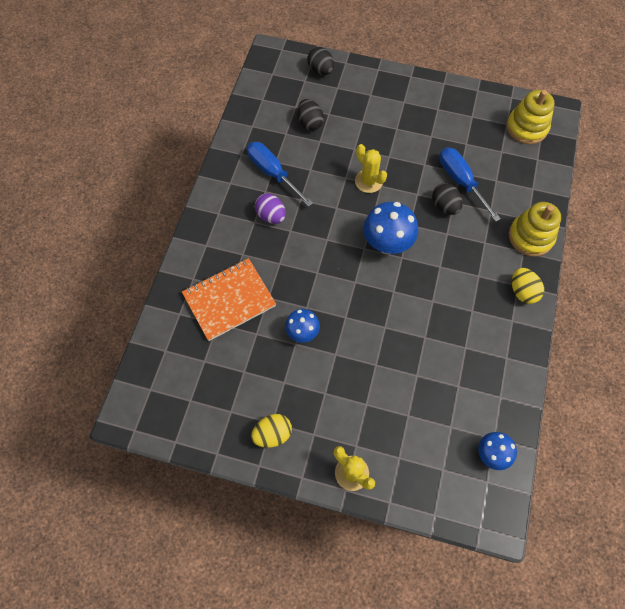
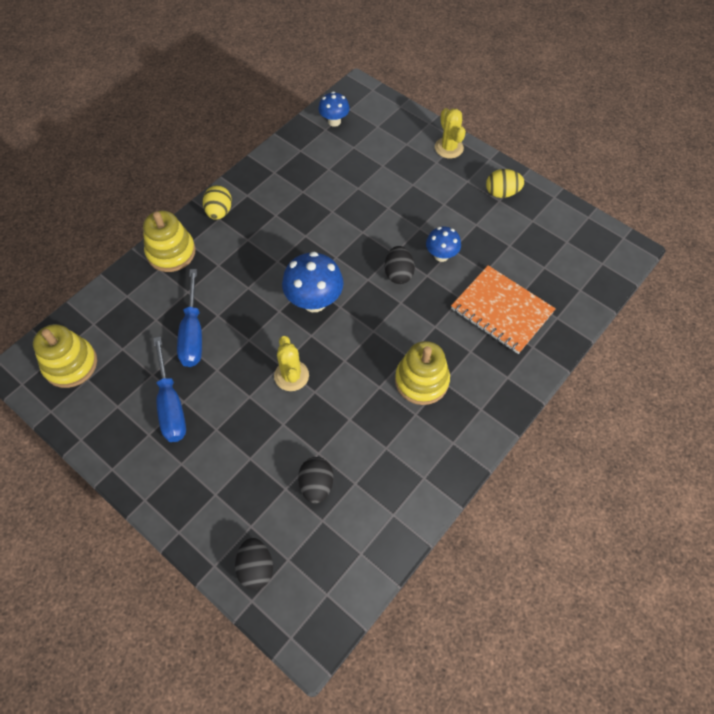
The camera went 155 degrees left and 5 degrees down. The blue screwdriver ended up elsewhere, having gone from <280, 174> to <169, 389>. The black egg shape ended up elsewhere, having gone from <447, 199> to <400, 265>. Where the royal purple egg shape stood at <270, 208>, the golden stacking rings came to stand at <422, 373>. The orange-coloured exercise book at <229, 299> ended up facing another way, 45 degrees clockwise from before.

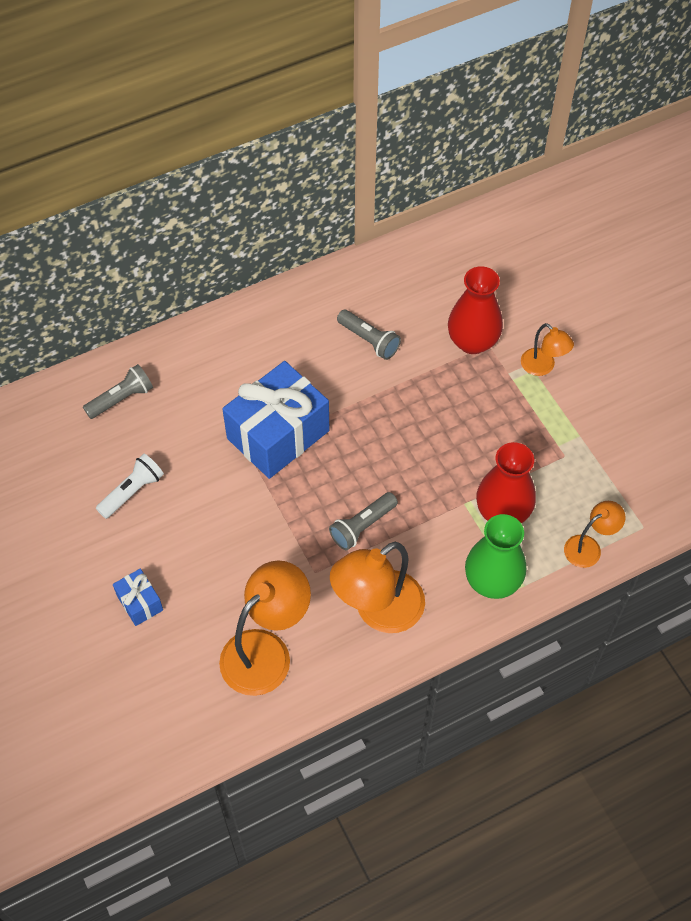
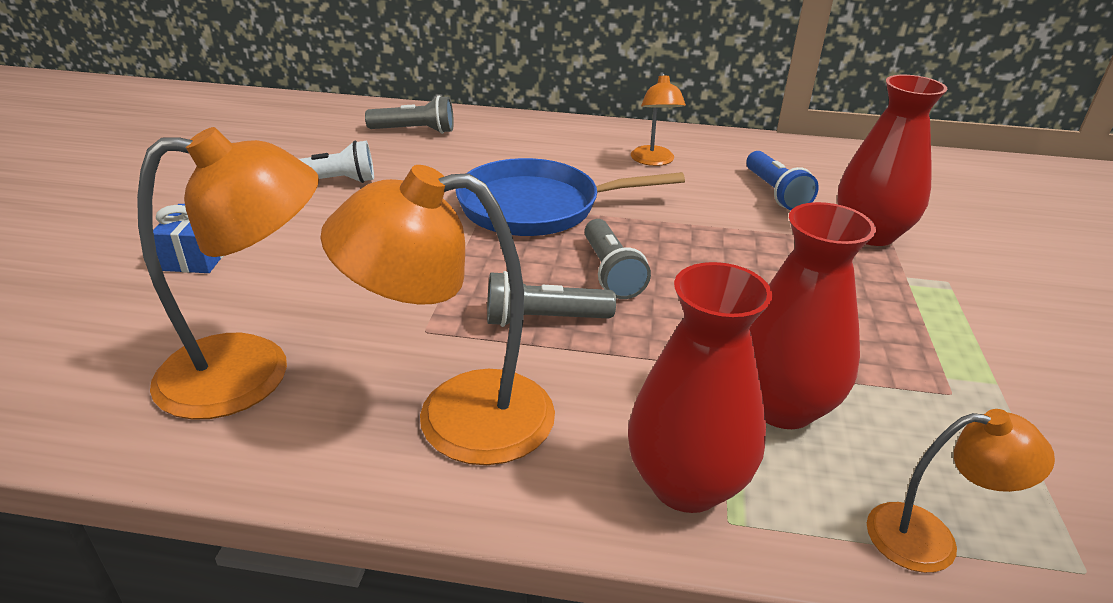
The camera went 35 degrees right and 25 degrees down. The second view gained the blue torch at <782, 180>. The gray torch ended up elsewhere, having gone from <369, 335> to <617, 259>. The orange-coloured lamp ended up elsewhere, having gone from <547, 349> to <658, 119>. Where the blue present stood at <275, 420>, the blue pan came to stand at <570, 197>. What was the leaf-green flower vase at <495, 556> turned into the crimson flower vase at <700, 387>.

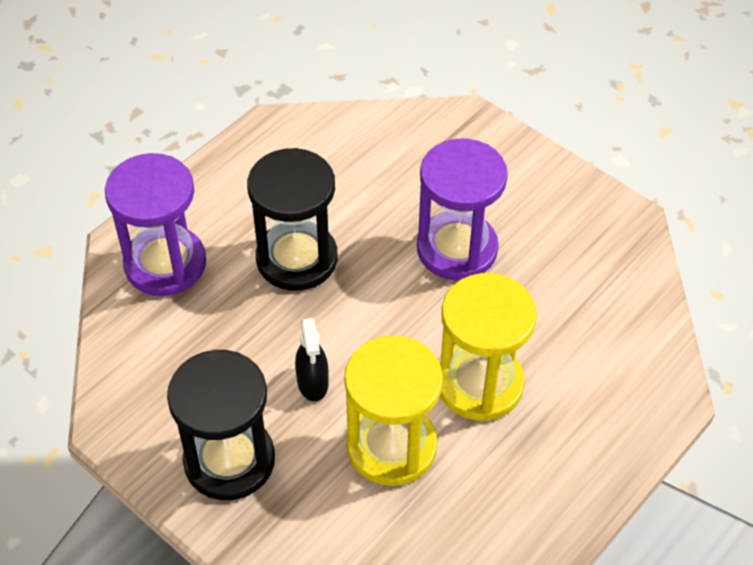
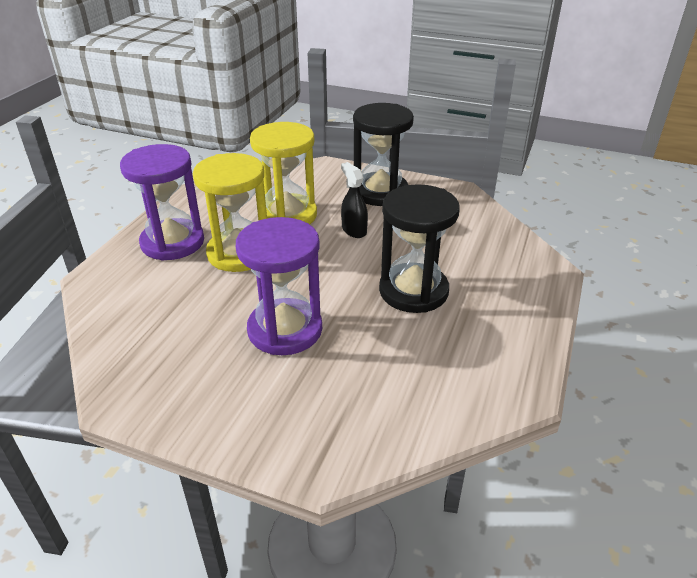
The camera went 160 degrees right and 15 degrees down. The royal purple hourglass ended up elsewhere, having gone from <155, 224> to <162, 202>.

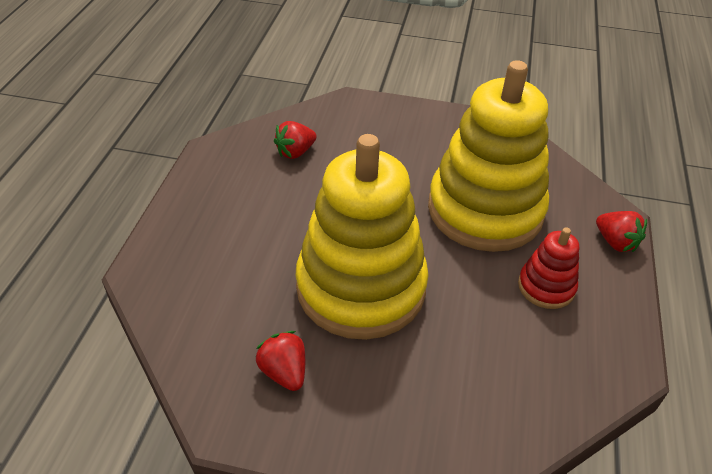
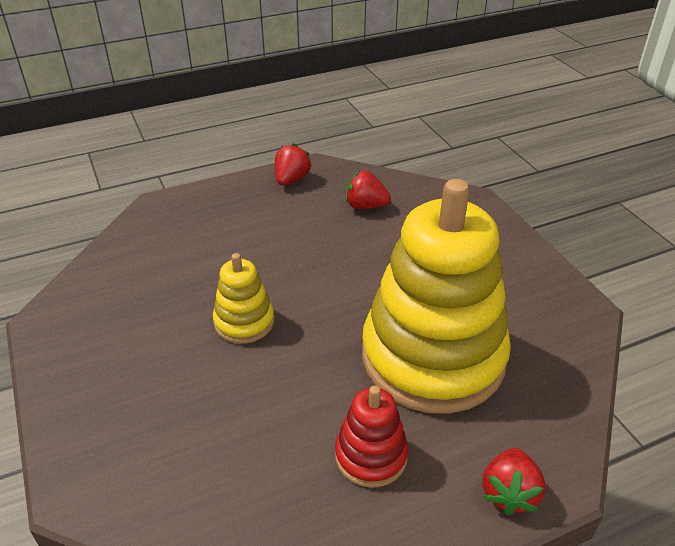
The camera went 55 degrees right and 5 degrees down. The crimson strawberry ended up elsewhere, having gone from <280, 361> to <293, 164>. The size of the golden stacking rings at <362, 237> changed by a factor of 0.44.

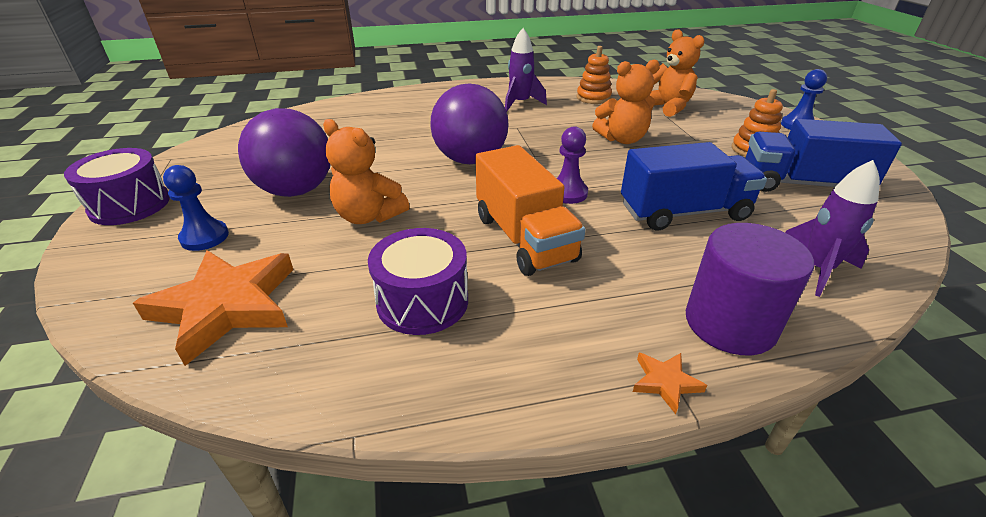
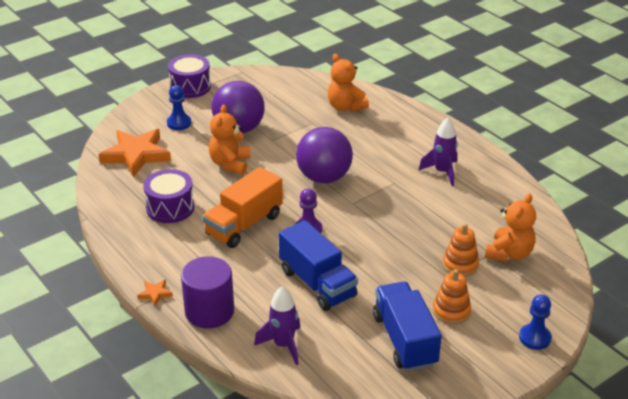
The camera went 65 degrees right and 0 degrees up. The orange-coloured stacking rings ended up elsewhere, having gone from <594, 75> to <461, 250>. The orange-coloured teddy ended up elsewhere, having gone from <626, 102> to <348, 83>.

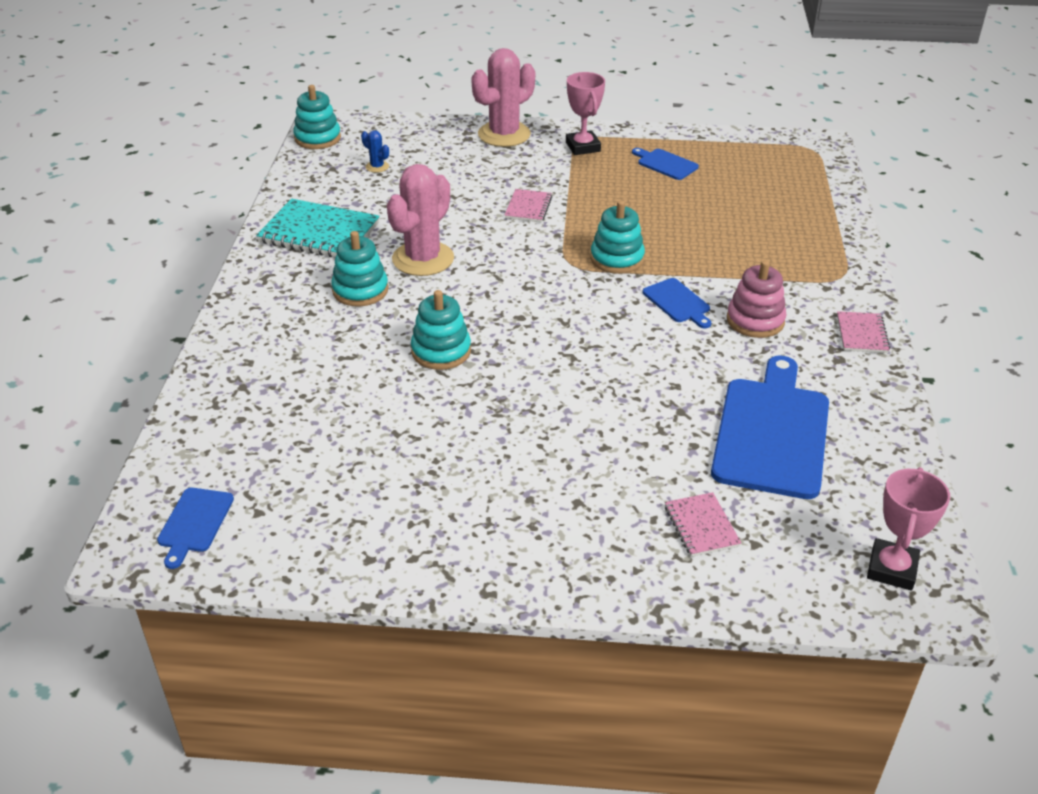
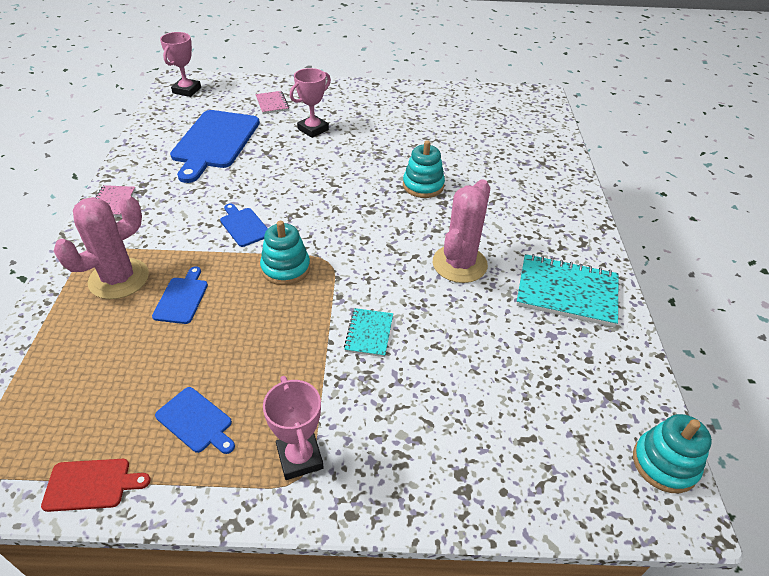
The camera went 175 degrees right and 5 degrees up. The second view lost the turquoise stacking rings at <359, 268>. The second view lost the blue cactus at <375, 151>. The second view lost the pink stacking rings at <756, 299>. The second view gained the crimson cutting board at <95, 485>. The second view gained the pink award cup at <310, 103>. The blue cutting board ended up elsewhere, having gone from <195, 528> to <180, 295>. The pink cactus ended up elsewhere, having gone from <503, 97> to <101, 247>. What was the pink exercise book at <528, 205> turned into the turquoise exercise book at <368, 332>.

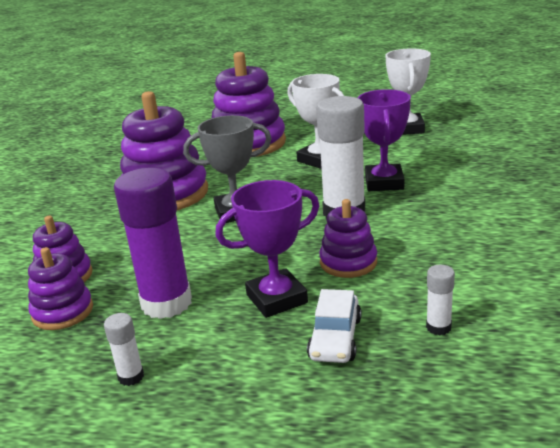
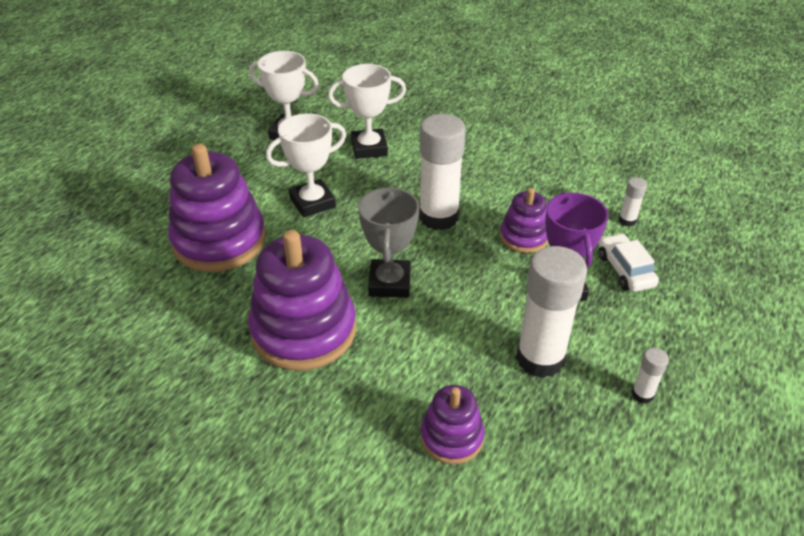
The camera went 75 degrees left and 15 degrees up. The second view lost the royal purple stacking rings at <60, 288>. The second view lost the royal purple award cup at <384, 140>. The second view gained the white award cup at <367, 111>. What was the royal purple stick of glue at <153, 243> turned into the white stick of glue at <551, 312>. The white car at <334, 326> ended up facing another way, 135 degrees counterclockwise from before.

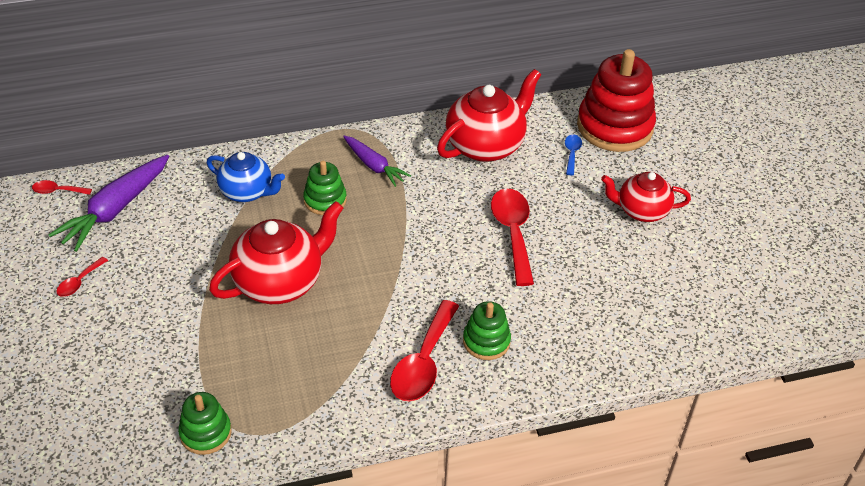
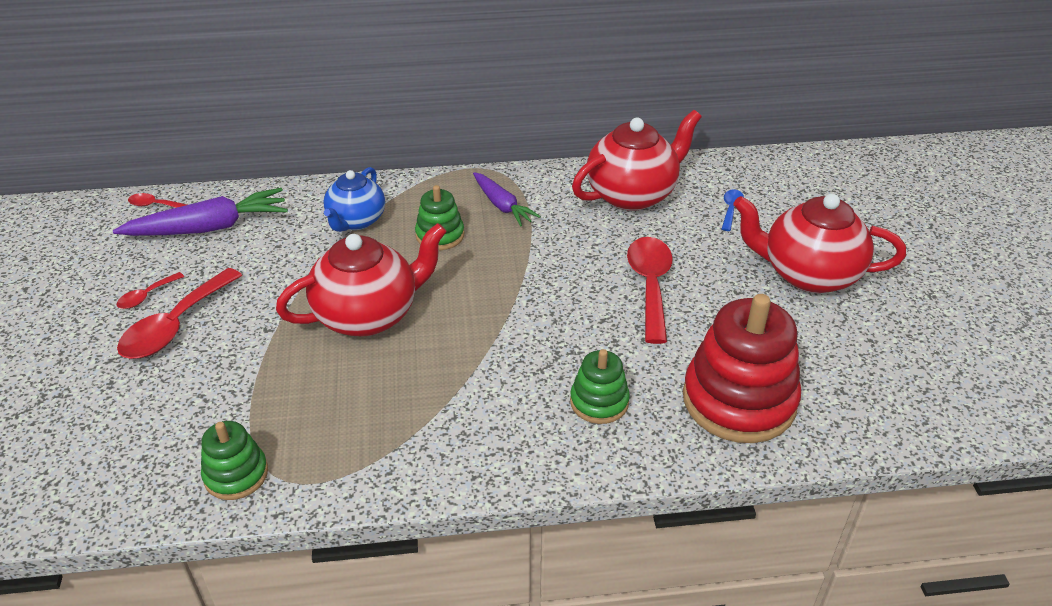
The camera went 10 degrees right and 5 degrees down. The crimson spoon ended up elsewhere, having gone from <424, 350> to <179, 313>. The crimson stacking rings ended up elsewhere, having gone from <616, 100> to <742, 368>. The royal purple toy carrot at <109, 203> ended up facing another way, 150 degrees counterclockwise from before. The blue china teapot at <246, 177> ended up facing another way, 75 degrees clockwise from before. The size of the crimson china teapot at <646, 197> changed by a factor of 1.56.

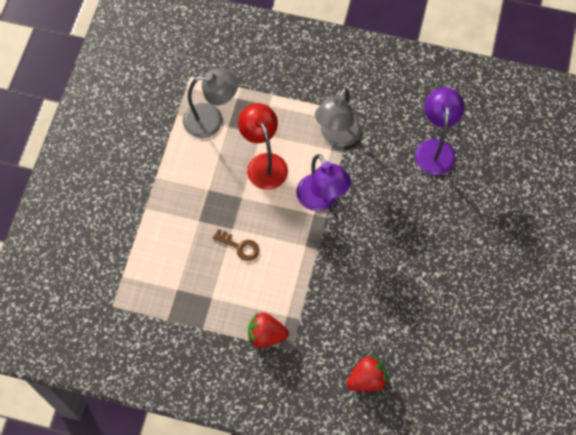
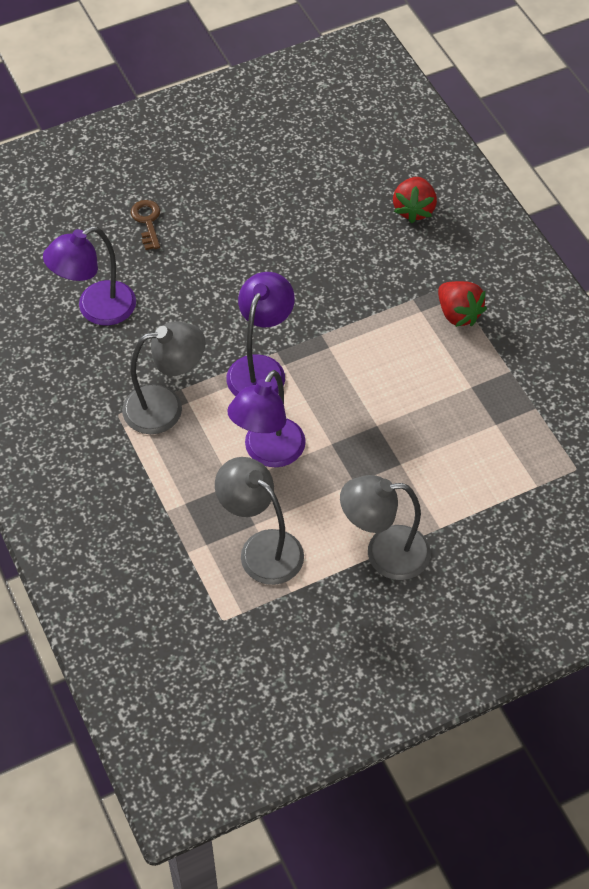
The camera went 130 degrees left and 10 degrees down. The second view gained the gray lamp at <385, 527>. The brown key ended up elsewhere, having gone from <236, 245> to <145, 225>. What was the crimson lamp at <263, 146> turned into the royal purple lamp at <266, 418>. The crimson strawberry at <367, 373> ended up facing another way, 105 degrees counterclockwise from before.

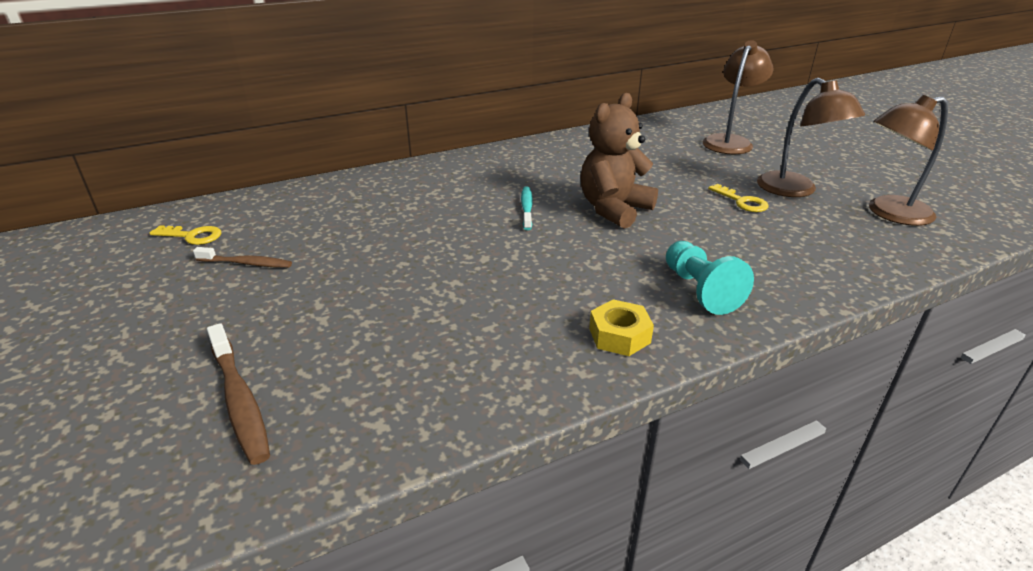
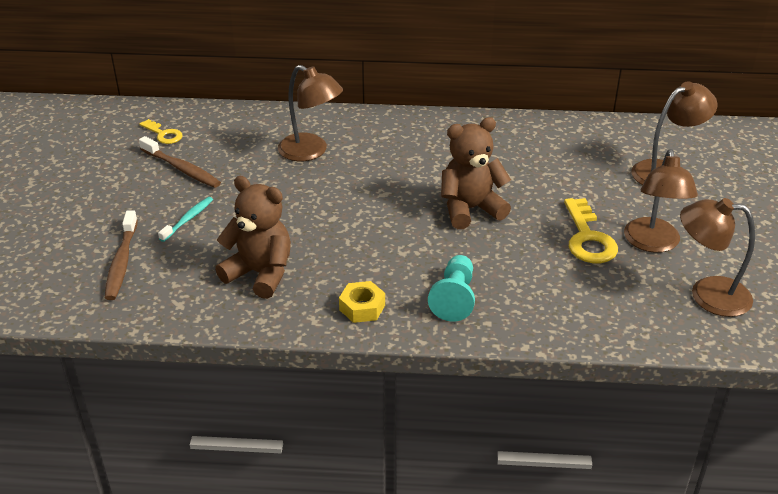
The camera went 30 degrees right and 5 degrees up. The second view gained the brown teddy at <253, 237>. The second view gained the brown lamp at <310, 113>. The turquoise tooth brush ended up elsewhere, having gone from <527, 208> to <185, 219>. The size of the brown tooth brush at <242, 257> changed by a factor of 1.50. The size of the golden key at <738, 198> changed by a factor of 1.67.

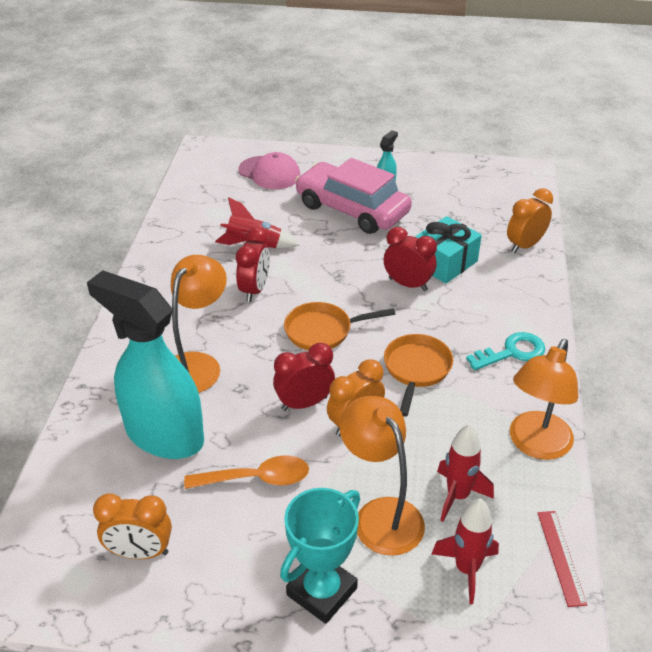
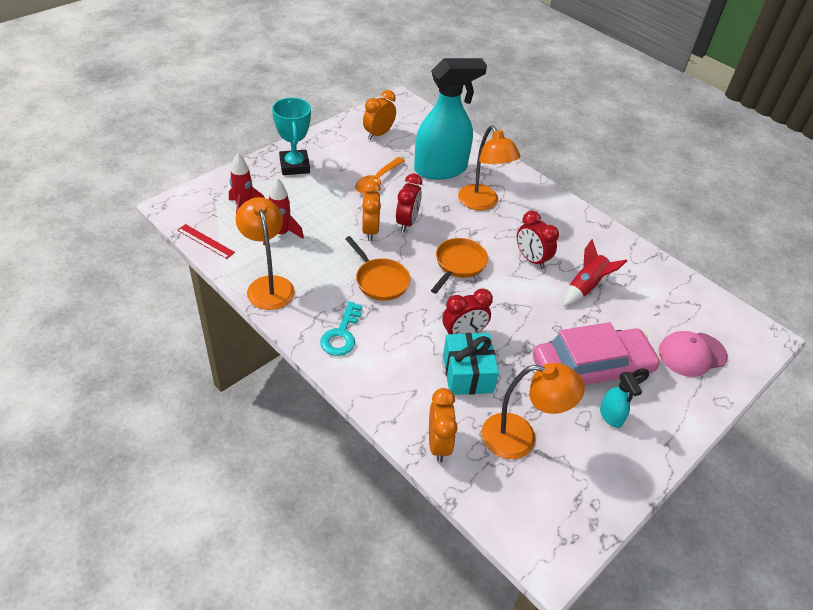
The camera went 125 degrees right and 5 degrees up. The orange-coloured lamp ended up elsewhere, having gone from <382, 476> to <533, 411>.

